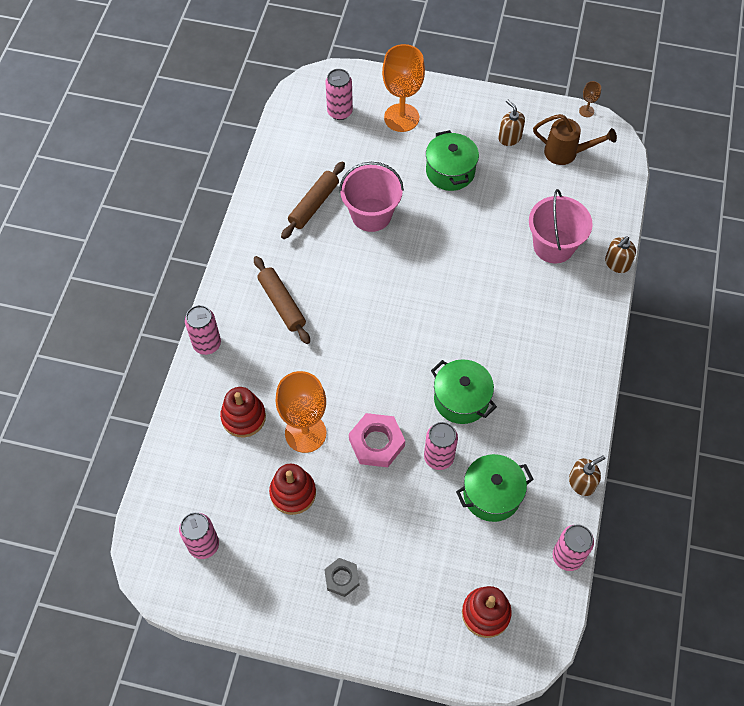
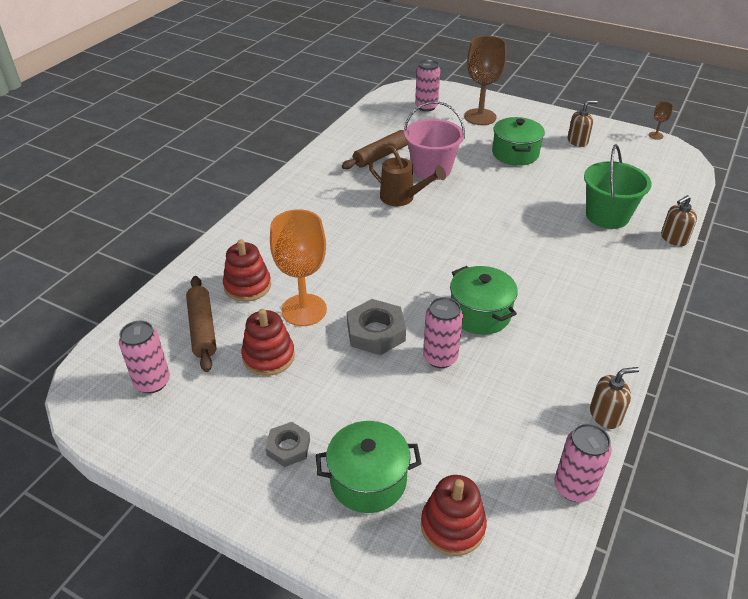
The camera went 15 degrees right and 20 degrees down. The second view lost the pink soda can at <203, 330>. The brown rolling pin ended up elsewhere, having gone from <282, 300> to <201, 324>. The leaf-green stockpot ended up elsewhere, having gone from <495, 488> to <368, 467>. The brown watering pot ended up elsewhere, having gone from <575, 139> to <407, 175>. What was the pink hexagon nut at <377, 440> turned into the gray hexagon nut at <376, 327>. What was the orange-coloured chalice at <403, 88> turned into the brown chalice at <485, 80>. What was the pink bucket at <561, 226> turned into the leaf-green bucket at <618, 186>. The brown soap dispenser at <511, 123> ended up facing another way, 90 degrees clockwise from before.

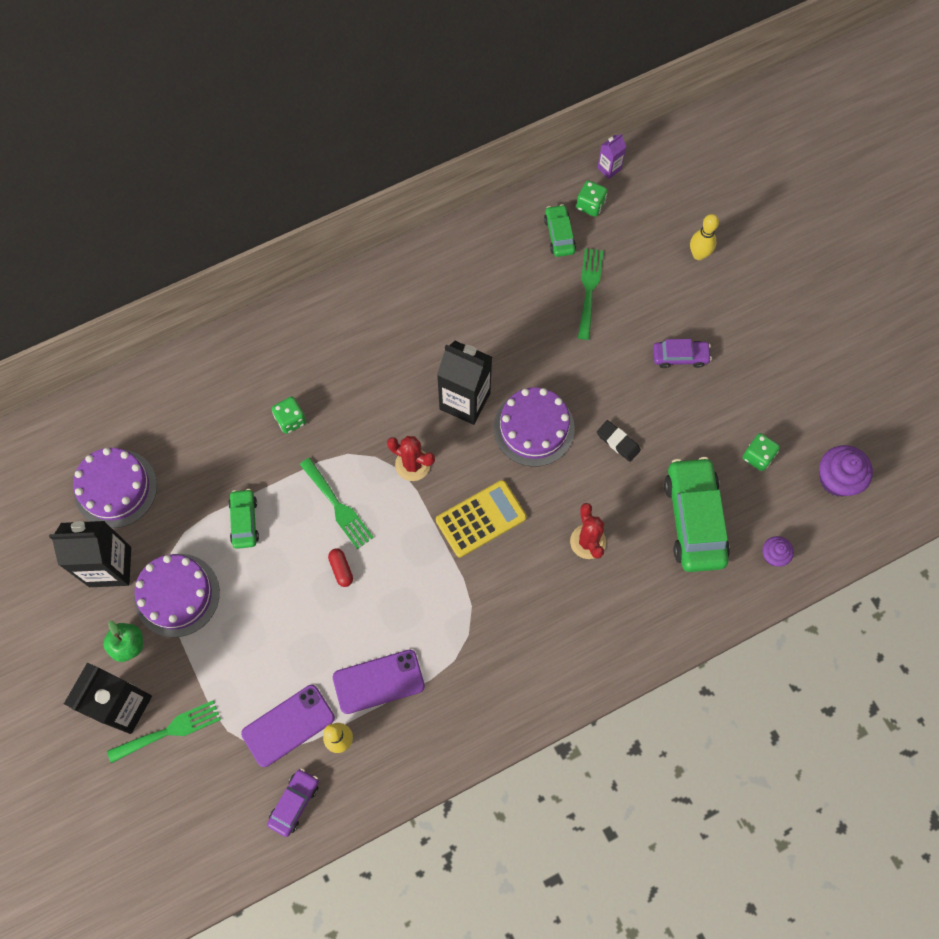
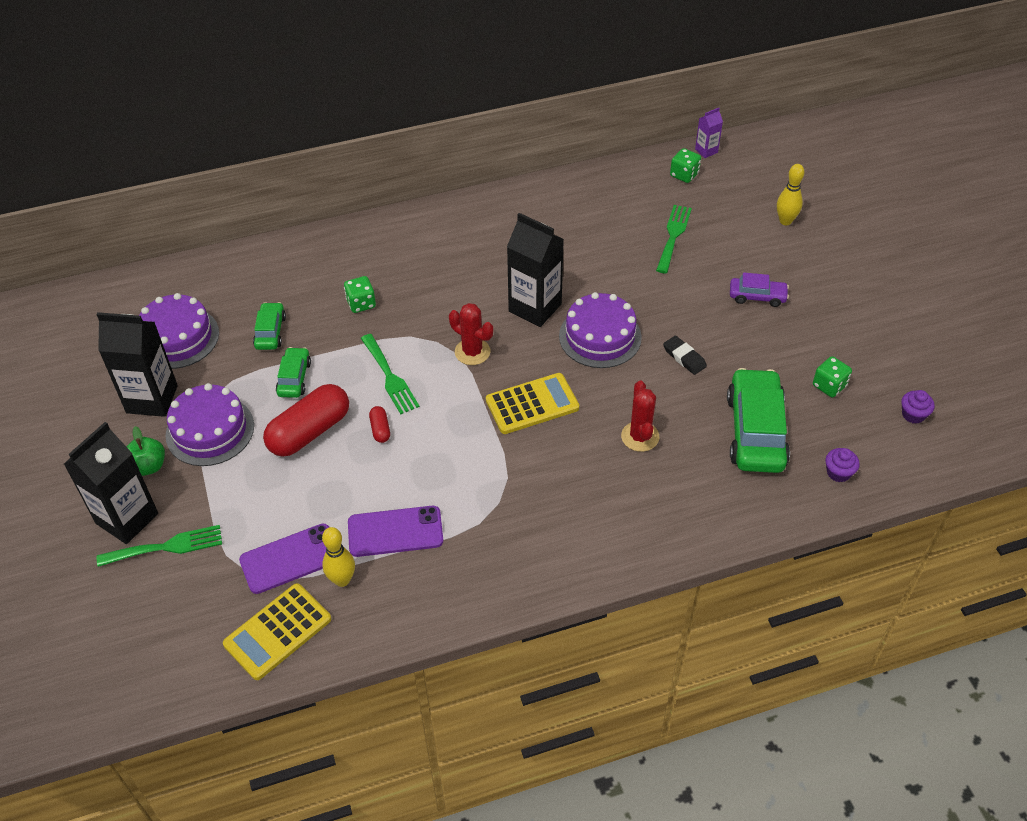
The camera went 10 degrees right and 20 degrees down. The second view gained the crimson pill shape at <306, 420>. The leaf-green car ended up elsewhere, having gone from <560, 230> to <269, 326>. Where the royal purple car stood at <293, 802>, the golden pocket calculator came to stand at <277, 631>. The size of the royal purple fairy cake at <846, 471> changed by a factor of 0.58.

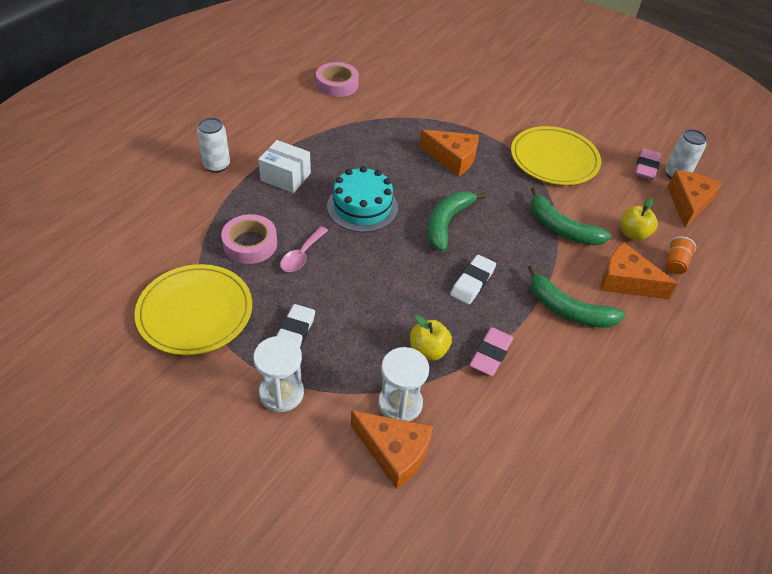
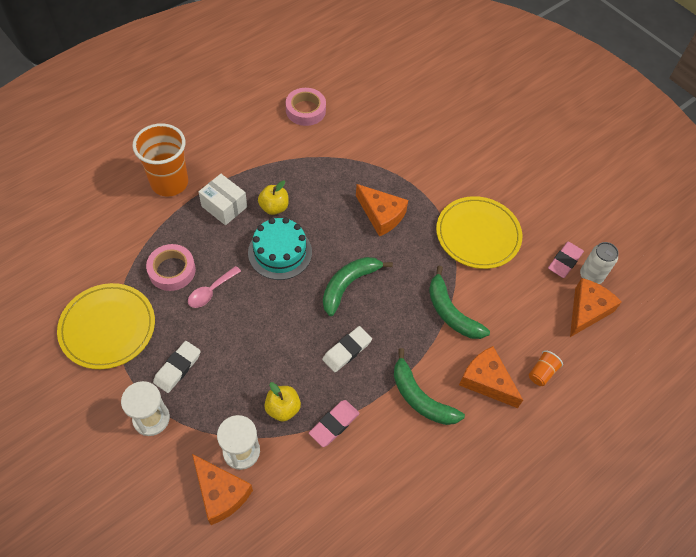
The camera went 15 degrees right and 10 degrees up. The golden apple ended up elsewhere, having gone from <639, 218> to <273, 197>. Where the white soda can stood at <213, 145>, the orange-coloured beaker came to stand at <160, 159>.

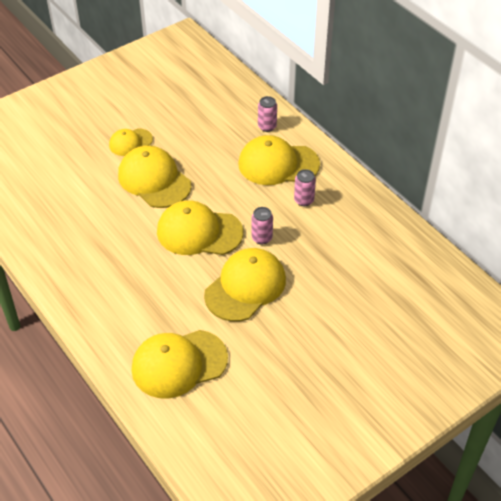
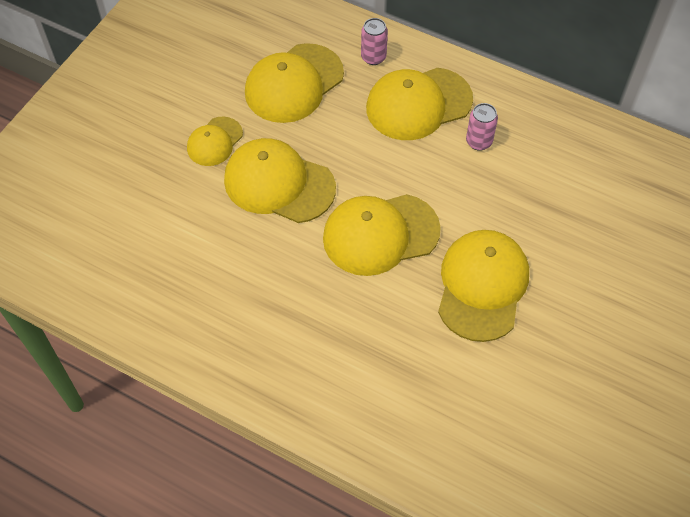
The camera went 25 degrees left and 10 degrees up. The second view lost the pink soda can at <262, 226>. The golden cap ended up elsewhere, having gone from <180, 364> to <294, 83>.

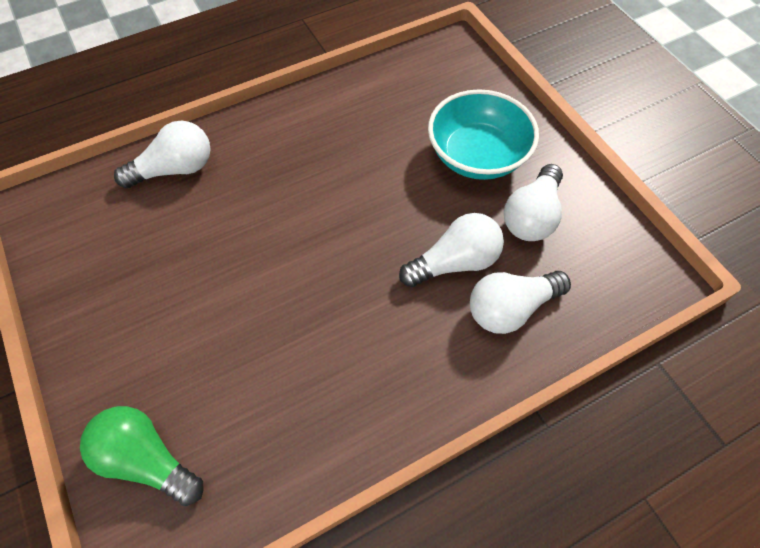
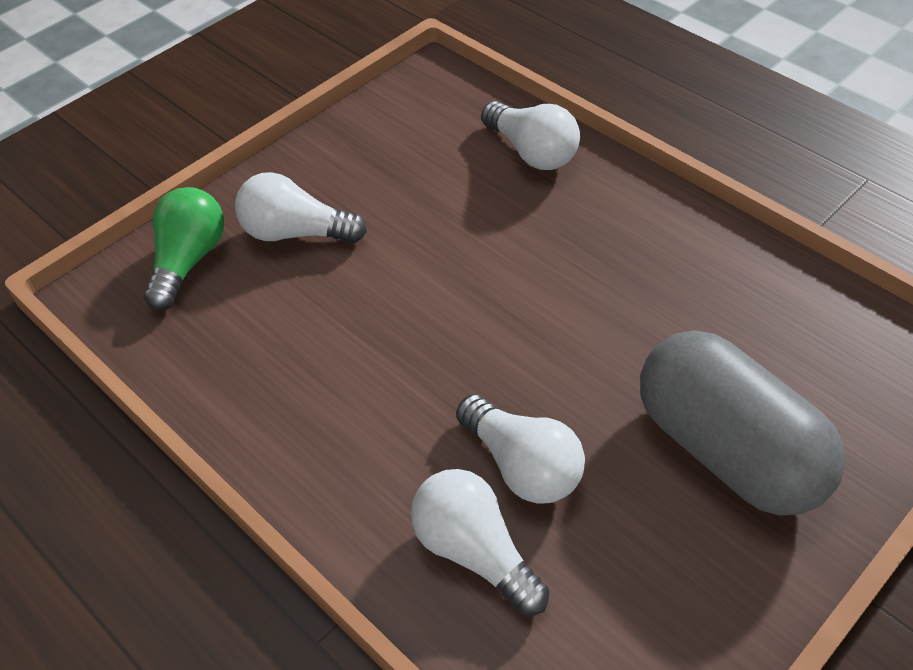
The camera went 75 degrees right and 10 degrees down. The white light bulb ended up elsewhere, having gone from <533, 202> to <301, 207>. Where the turquoise bowl stood at <483, 134>, the gray pill shape came to stand at <743, 423>.

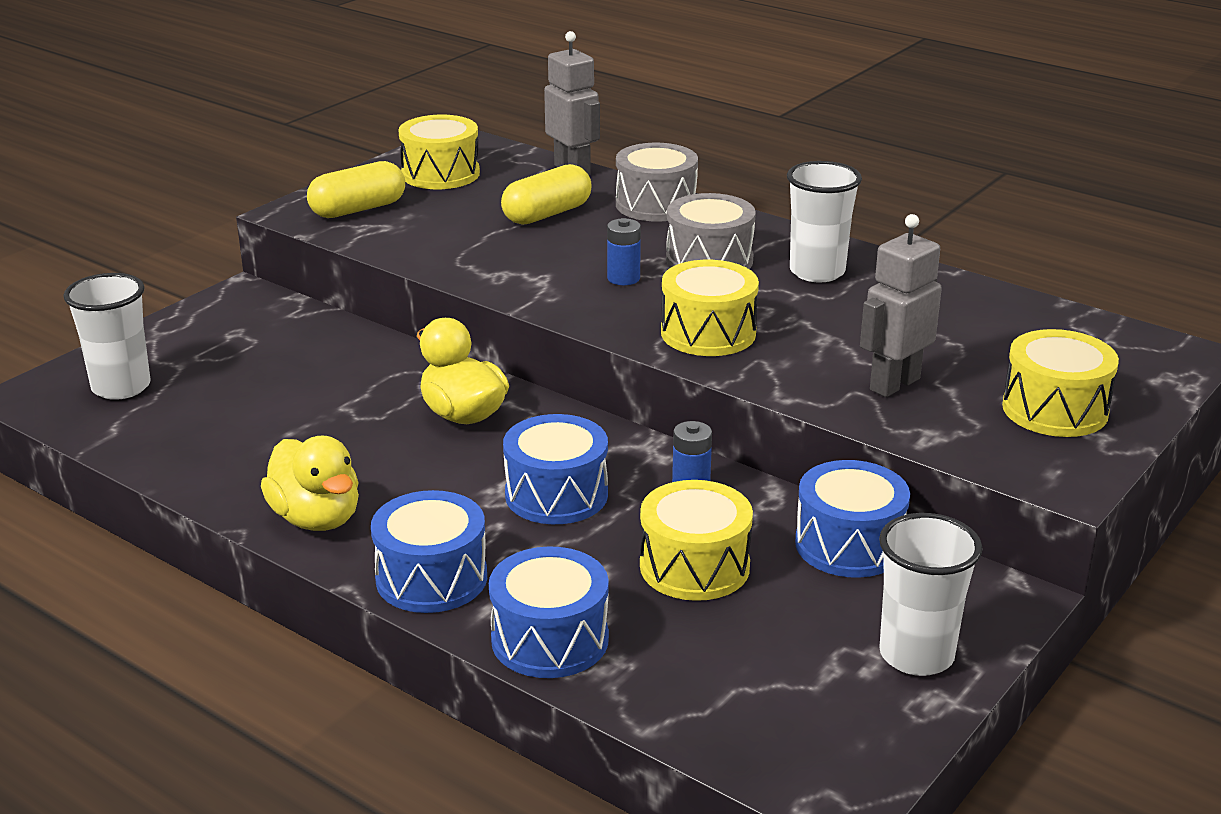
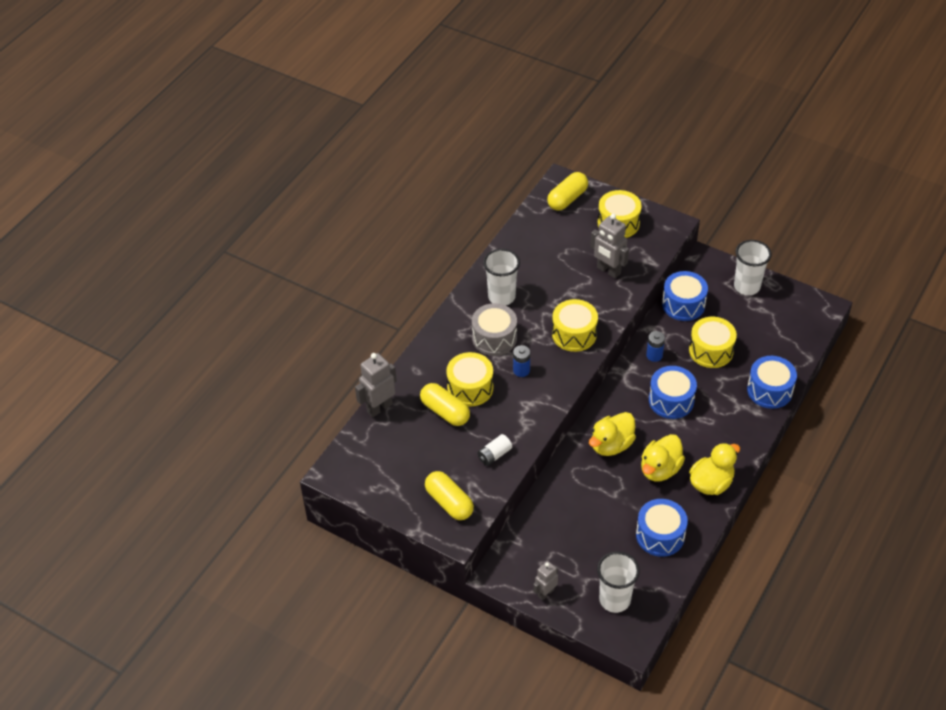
The camera went 95 degrees left and 20 degrees up. The second view lost the gray snare drum at <657, 182>. The second view gained the white AA battery at <494, 450>. The second view gained the gray toy robot at <545, 581>. The second view gained the golden pill shape at <567, 191>. The second view gained the golden duck at <663, 457>. The blue snare drum ended up elsewhere, having gone from <429, 551> to <662, 528>. The golden snare drum ended up elsewhere, having gone from <439, 152> to <469, 379>.

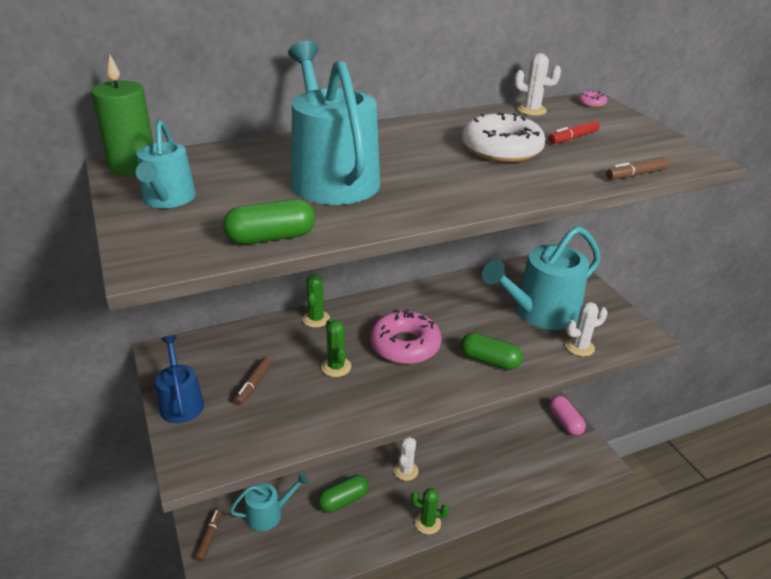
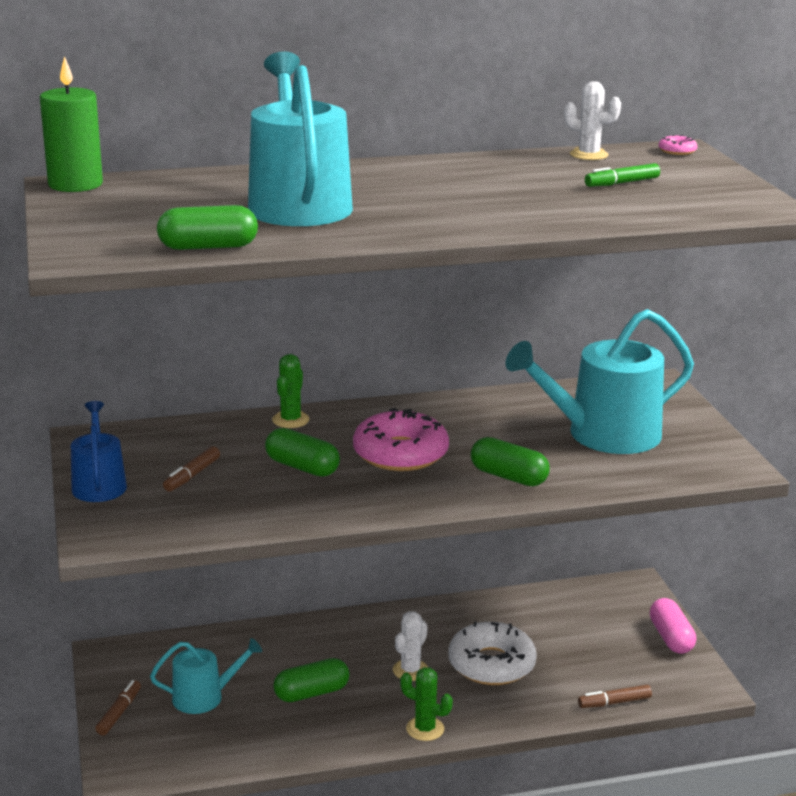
The camera went 10 degrees right and 10 degrees down. The second view lost the turquoise watering pot at <166, 164>. The second view lost the white cactus at <586, 329>. The white doughnut ended up elsewhere, having gone from <503, 138> to <492, 653>. The brown marker ended up elsewhere, having gone from <637, 168> to <615, 696>. Where the leaf-green cactus stood at <336, 347>, the leaf-green pill shape came to stand at <302, 452>. What was the crimson marker at <574, 132> turned into the leaf-green marker at <622, 175>.

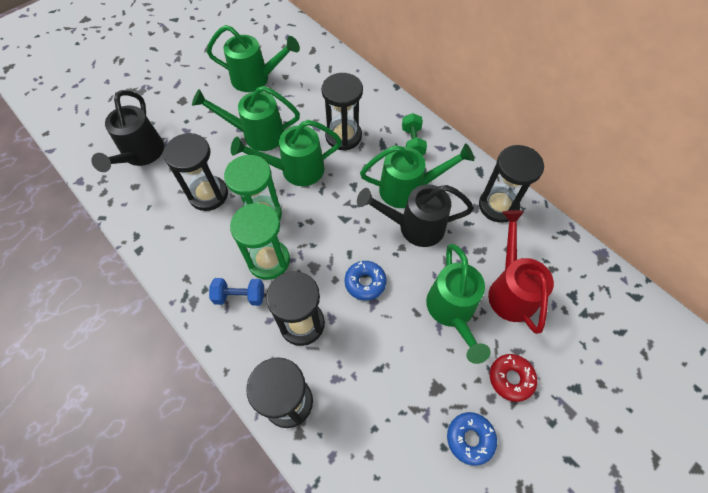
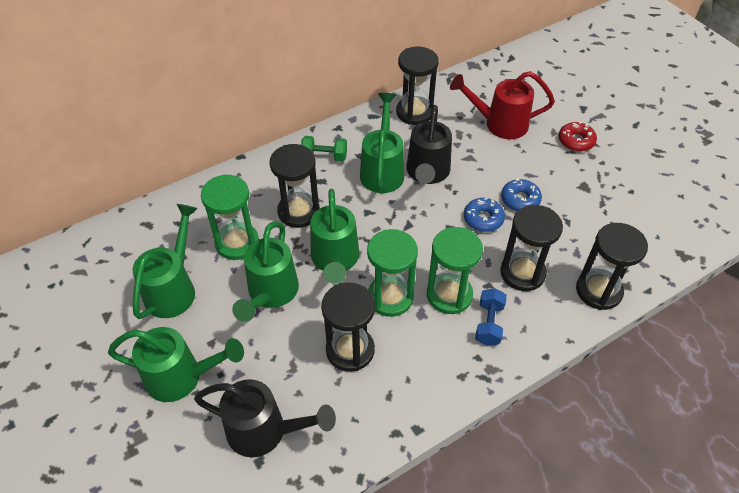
The camera went 80 degrees left and 10 degrees down. The second view gained the leaf-green hourglass at <230, 217>. The leaf-green watering pot ended up elsewhere, having gone from <458, 304> to <176, 364>. The blue doughnut ended up elsewhere, having gone from <472, 438> to <521, 194>.

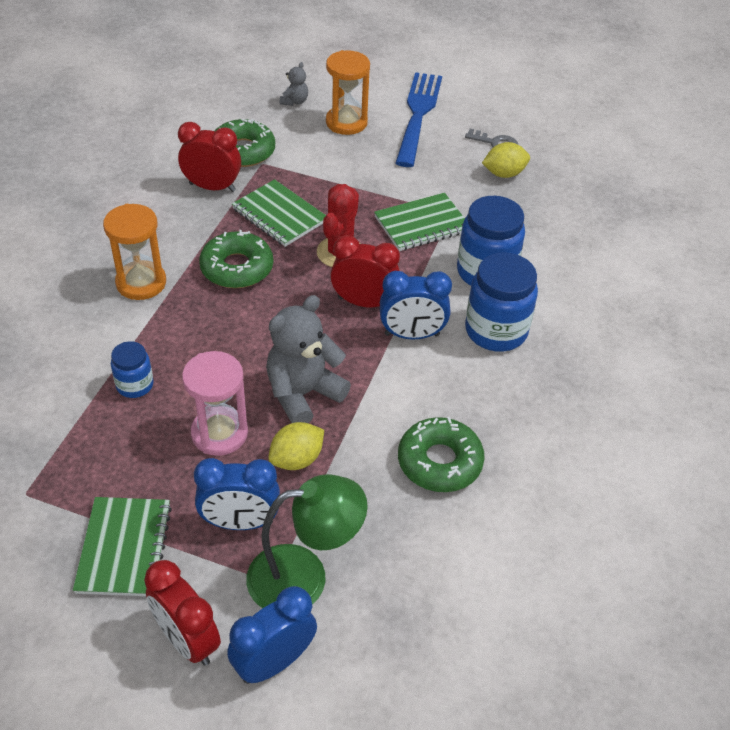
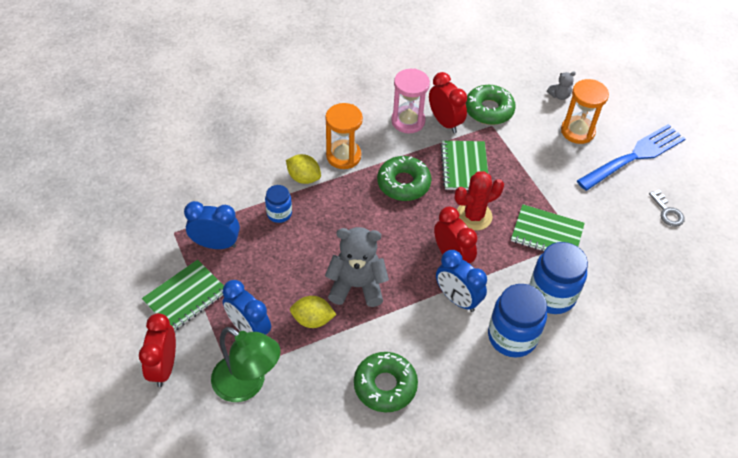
The camera went 45 degrees right and 5 degrees up. The pink hourglass ended up elsewhere, having gone from <215, 403> to <410, 101>. The blue alarm clock ended up elsewhere, having gone from <272, 635> to <212, 225>. The golden citrus fruit ended up elsewhere, having gone from <506, 160> to <303, 169>.

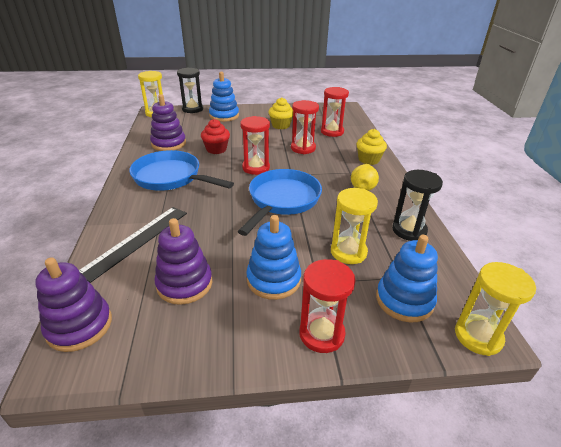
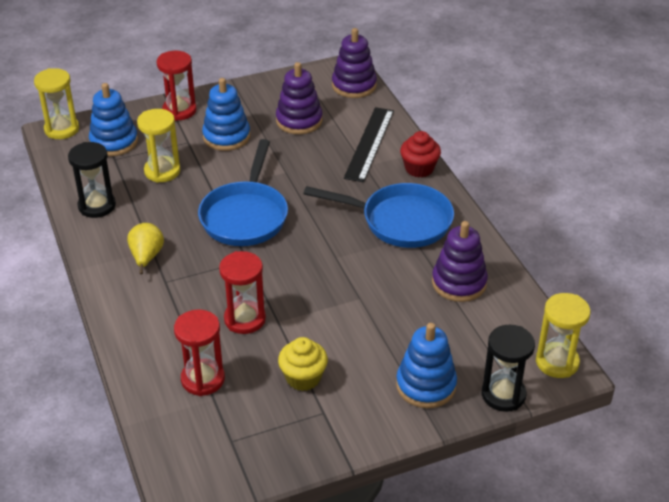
The camera went 165 degrees right and 5 degrees up. The second view lost the crimson hourglass at <255, 145>. The second view lost the golden fairy cake at <372, 147>. The crimson fairy cake ended up elsewhere, having gone from <215, 136> to <420, 154>.

